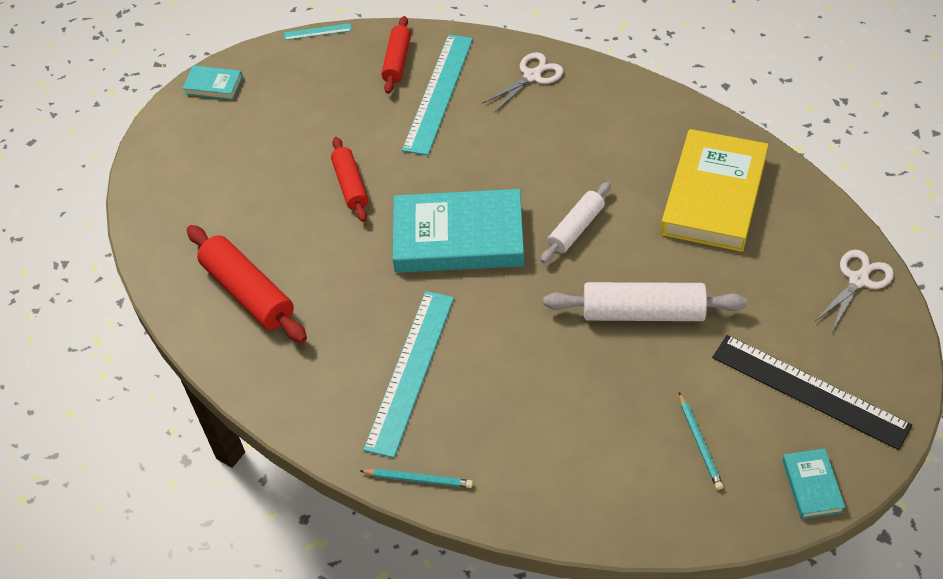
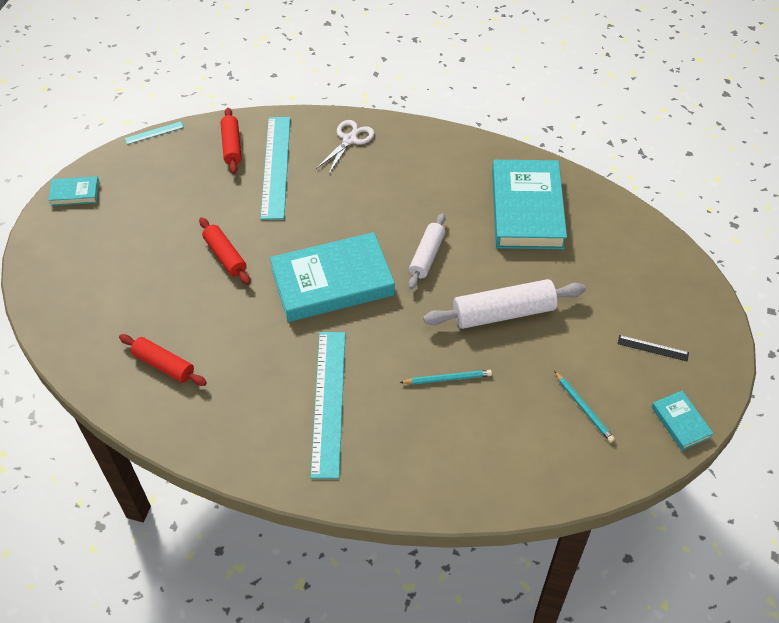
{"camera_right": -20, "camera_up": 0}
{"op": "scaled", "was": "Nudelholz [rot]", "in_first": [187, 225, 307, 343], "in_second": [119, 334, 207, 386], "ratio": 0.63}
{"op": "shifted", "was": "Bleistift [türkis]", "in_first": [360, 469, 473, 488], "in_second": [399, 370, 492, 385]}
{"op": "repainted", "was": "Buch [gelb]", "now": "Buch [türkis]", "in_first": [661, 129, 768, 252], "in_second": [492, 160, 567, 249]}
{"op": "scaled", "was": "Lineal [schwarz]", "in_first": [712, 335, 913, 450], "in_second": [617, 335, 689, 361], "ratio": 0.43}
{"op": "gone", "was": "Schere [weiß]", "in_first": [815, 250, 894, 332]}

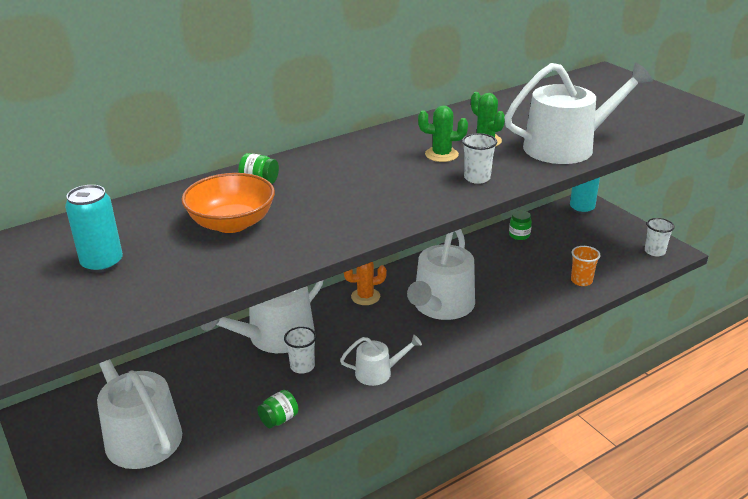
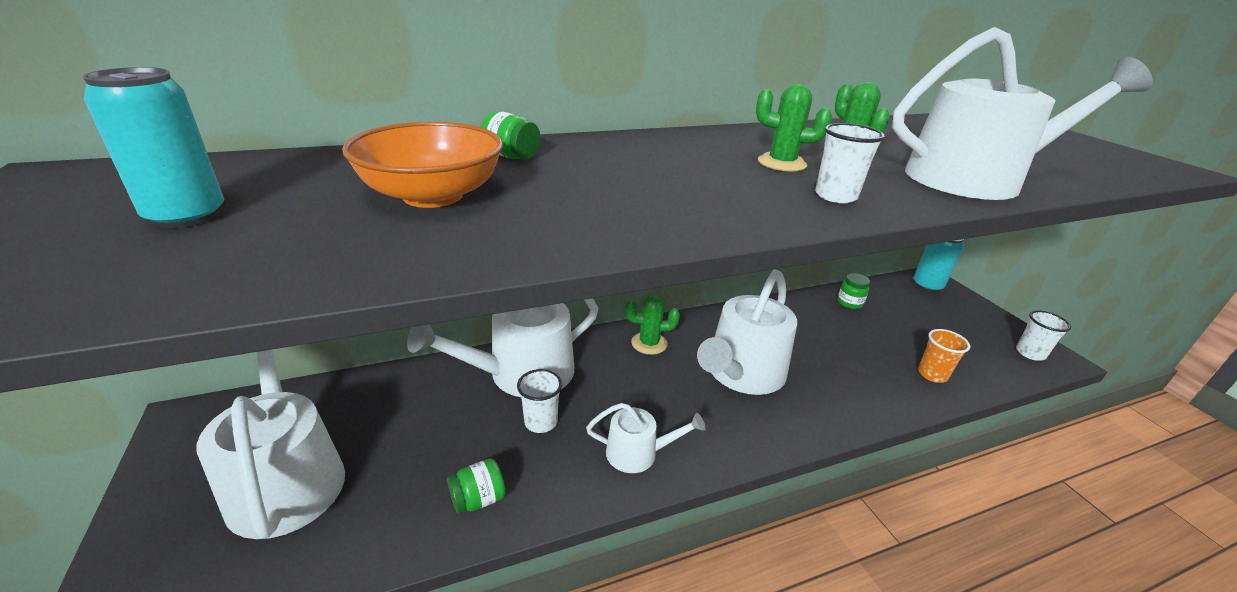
{"camera_right": 10, "camera_up": 0}
{"op": "repainted", "was": "Kaktus [orange]", "now": "Kaktus [grün]", "in_first": [344, 262, 387, 305], "in_second": [626, 295, 680, 355]}

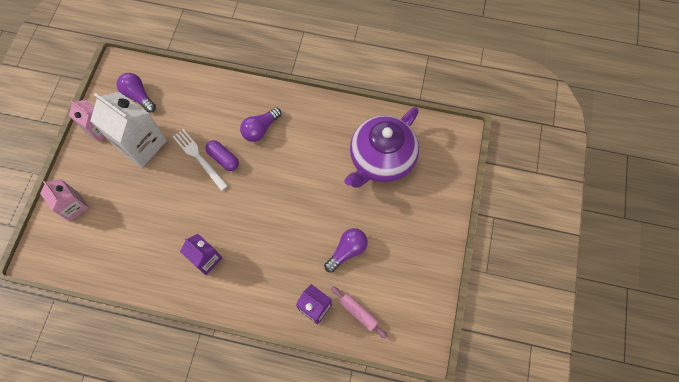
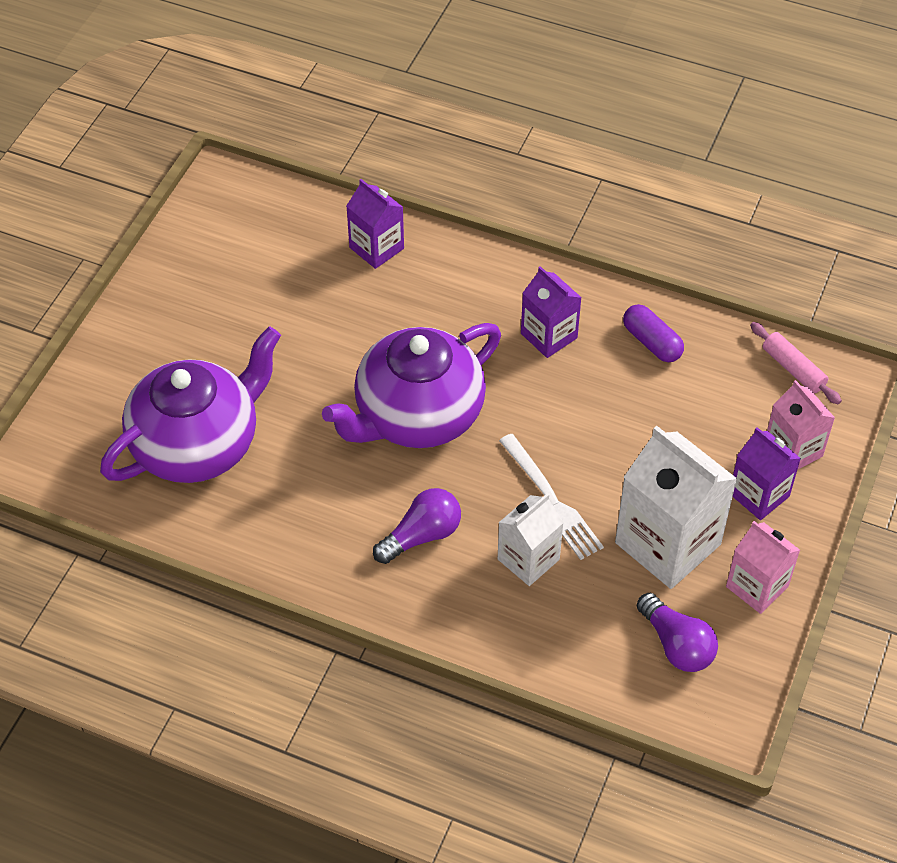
{"camera_right": -170, "camera_up": -15}
{"op": "new", "now": "Teekanne [lila]", "in_second": [322, 323, 501, 448]}
{"op": "new", "now": "Getränkekarton [weiß]", "in_second": [498, 493, 564, 586]}
{"op": "shifted", "was": "Kapsel [lila]", "in_first": [206, 140, 239, 171], "in_second": [623, 304, 684, 362]}
{"op": "new", "now": "Getränkekarton [lila]", "in_second": [733, 427, 801, 520]}
{"op": "shifted", "was": "Nudelholz [rosa]", "in_first": [331, 286, 388, 339], "in_second": [750, 322, 842, 404]}
{"op": "gone", "was": "Glühbirne [lila]", "in_first": [324, 228, 368, 273]}

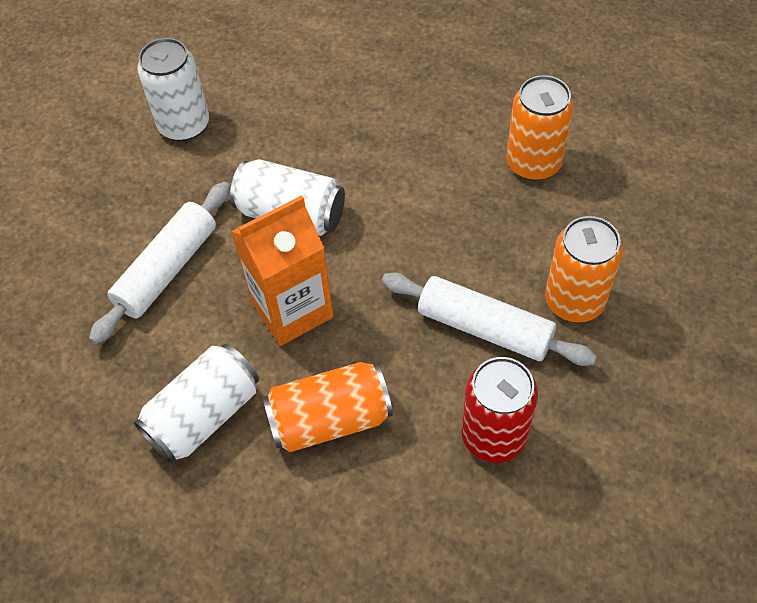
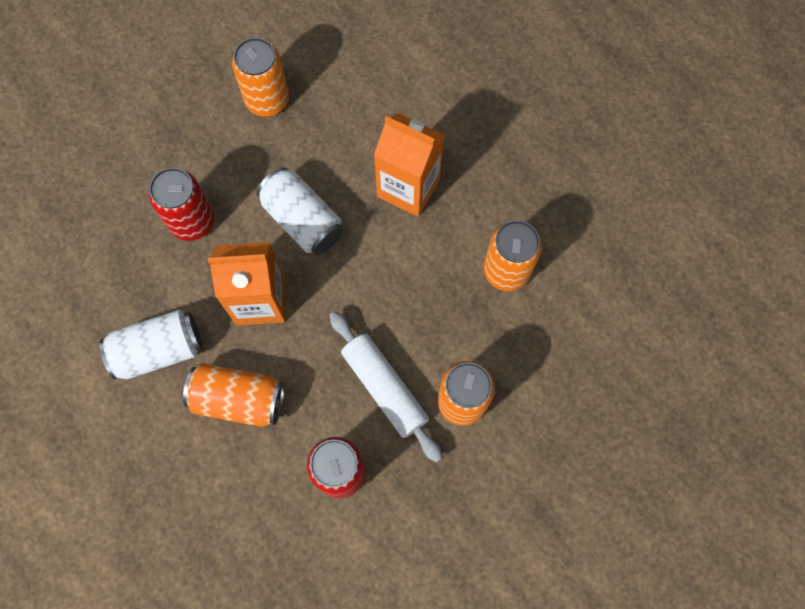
{"camera_right": 25, "camera_up": 15}
{"op": "swapped", "was": "Nudelholz [weiß]", "now": "Dose [rot]", "in_first": [89, 182, 230, 344], "in_second": [148, 168, 214, 241]}
{"op": "repainted", "was": "Dose [weiß]", "now": "Dose [orange]", "in_first": [137, 38, 209, 141], "in_second": [232, 37, 289, 117]}
{"op": "new", "now": "Getränkekarton [orange]", "in_second": [374, 113, 445, 217]}

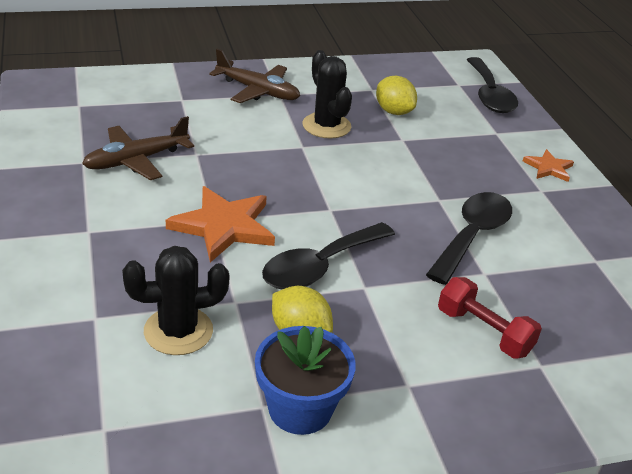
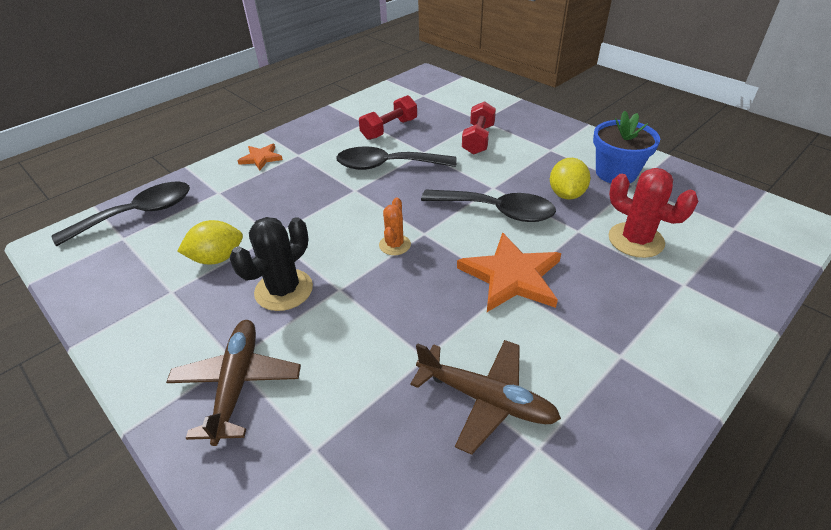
{"camera_right": -115, "camera_up": 5}
{"op": "rotated", "was": "Zitrone [gelb]", "in_first": [376, 76, 417, 115], "in_second": [177, 220, 243, 264], "clockwise": 45}
{"op": "new", "now": "Hantel [rot]", "in_second": [359, 95, 417, 140]}
{"op": "new", "now": "Kaktus [orange]", "in_second": [379, 197, 411, 255]}
{"op": "repainted", "was": "Kaktus [schwarz]", "now": "Kaktus [rot]", "in_first": [122, 246, 230, 355], "in_second": [608, 168, 698, 258]}

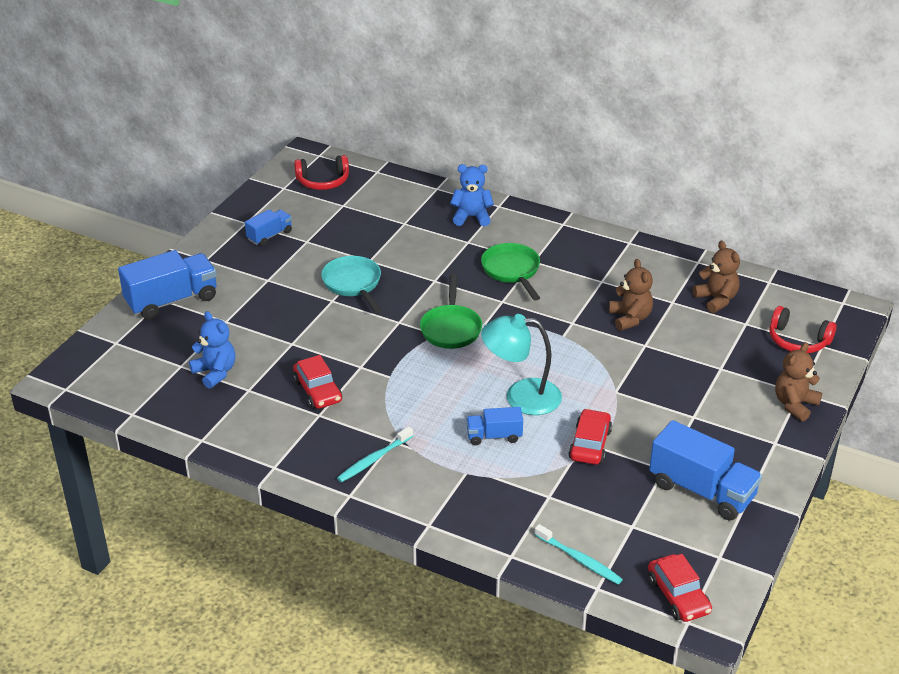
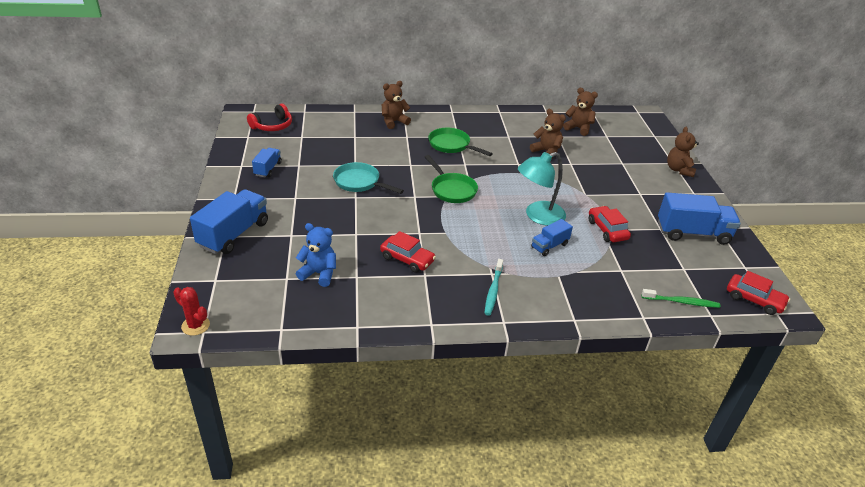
{"camera_right": -35, "camera_up": 0}
{"op": "new", "now": "Kaktus [rot]", "in_second": [173, 287, 210, 336]}
{"op": "repainted", "was": "Teddybär [blau]", "now": "Teddybär [braun]", "in_first": [450, 164, 494, 226], "in_second": [382, 81, 411, 129]}
{"op": "repainted", "was": "Zahnbürste [türkis]", "now": "Zahnbürste [grün]", "in_first": [535, 524, 623, 585], "in_second": [642, 289, 720, 308]}
{"op": "gone", "was": "Kopfhörer [rot]", "in_first": [770, 306, 837, 353]}

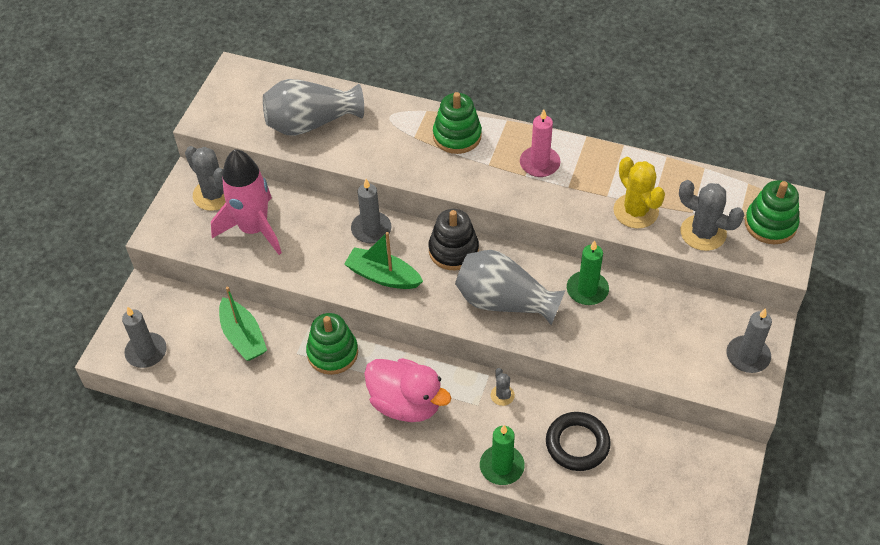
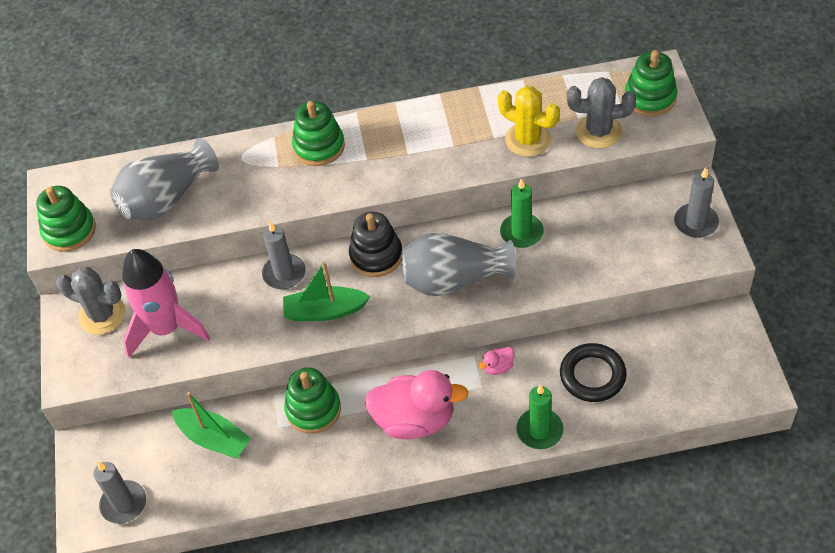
{"camera_right": -25, "camera_up": 0}
{"op": "new", "now": "Stapelspielzeug [grün]", "in_second": [36, 186, 96, 252]}
{"op": "swapped", "was": "Kaktus [grau]", "now": "Ente [rosa]", "in_first": [491, 368, 515, 406], "in_second": [479, 347, 515, 375]}
{"op": "gone", "was": "Kerze [rosa]", "in_first": [520, 109, 560, 177]}

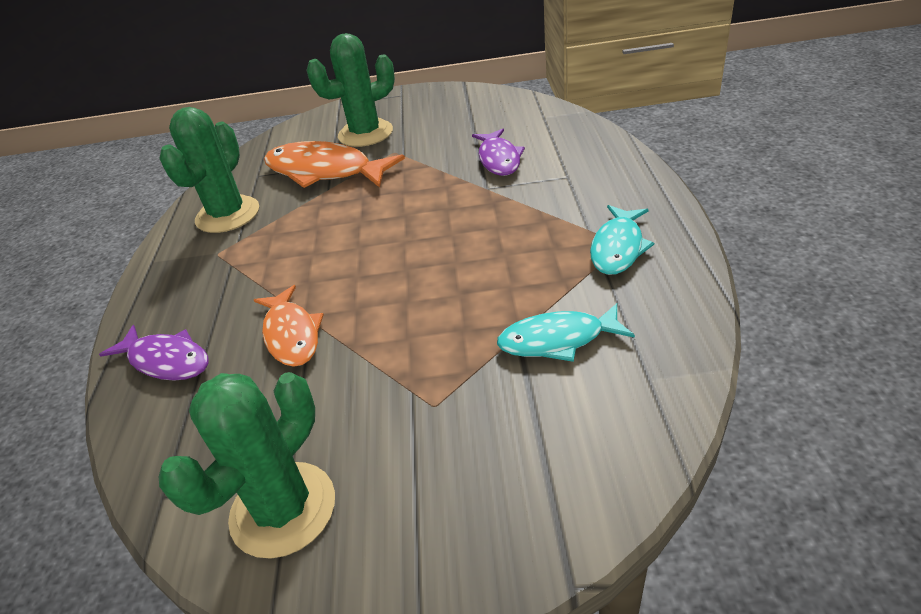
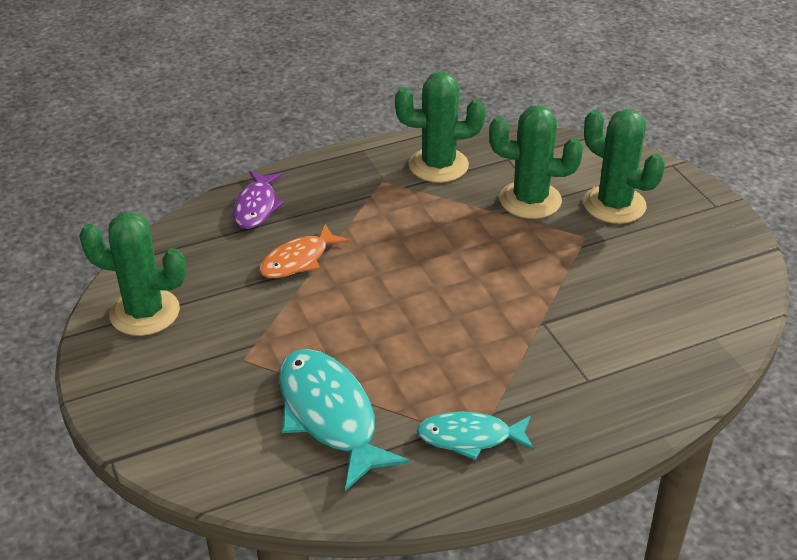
{"camera_right": 65, "camera_up": 0}
{"op": "scaled", "was": "Fisch [türkis]", "in_first": [497, 303, 635, 362], "in_second": [279, 349, 410, 491], "ratio": 1.63}
{"op": "swapped", "was": "Fisch [orange]", "now": "Kaktus [grün]", "in_first": [264, 141, 405, 188], "in_second": [489, 105, 583, 219]}
{"op": "gone", "was": "Fisch [lila]", "in_first": [472, 129, 525, 176]}

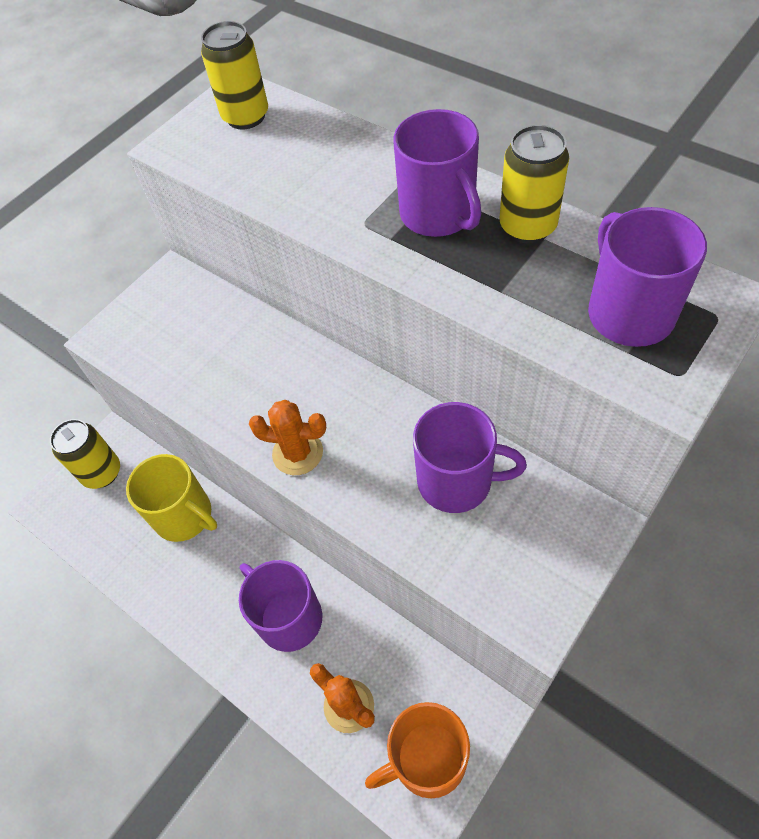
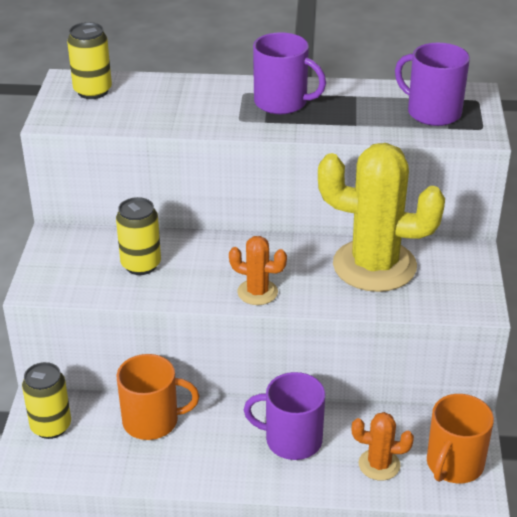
{"camera_right": -40, "camera_up": -20}
{"op": "shifted", "was": "Dose [gelb]", "in_first": [500, 125, 569, 243], "in_second": [116, 197, 161, 275]}
{"op": "repainted", "was": "Tasse [gelb]", "now": "Tasse [orange]", "in_first": [126, 454, 217, 542], "in_second": [117, 354, 199, 440]}
{"op": "rotated", "was": "Kaktus [orange]", "in_first": [249, 400, 326, 475], "in_second": [229, 236, 287, 305], "clockwise": 45}
{"op": "swapped", "was": "Tasse [lila]", "now": "Kaktus [gelb]", "in_first": [413, 402, 527, 513], "in_second": [318, 143, 445, 292]}

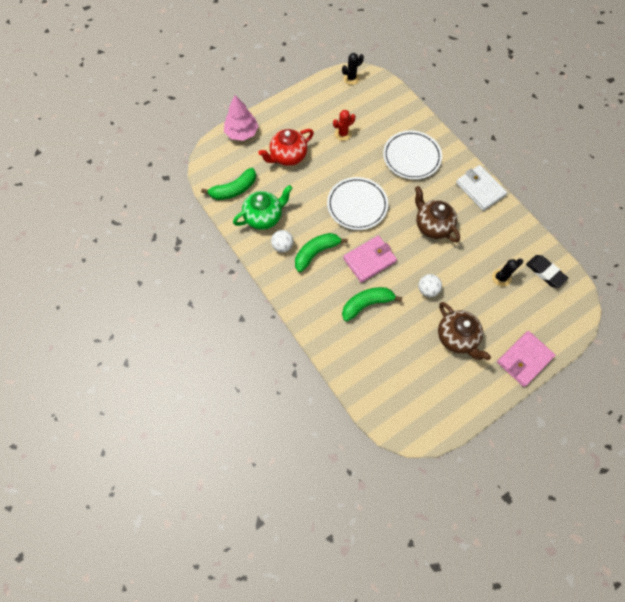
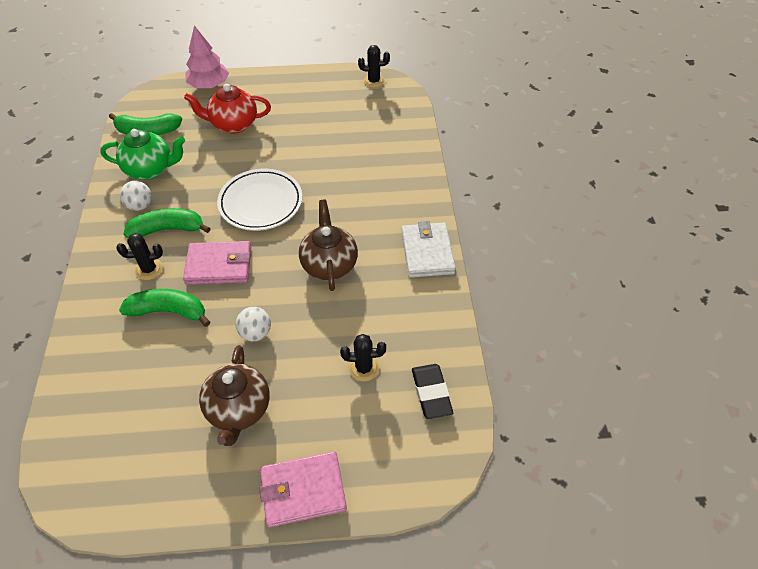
{"camera_right": 30, "camera_up": -15}
{"op": "new", "now": "Kaktus [schwarz]", "in_second": [116, 233, 163, 280]}
{"op": "gone", "was": "Kaktus [rot]", "in_first": [333, 110, 355, 141]}
{"op": "gone", "was": "Teller [weiß]", "in_first": [383, 131, 442, 180]}

